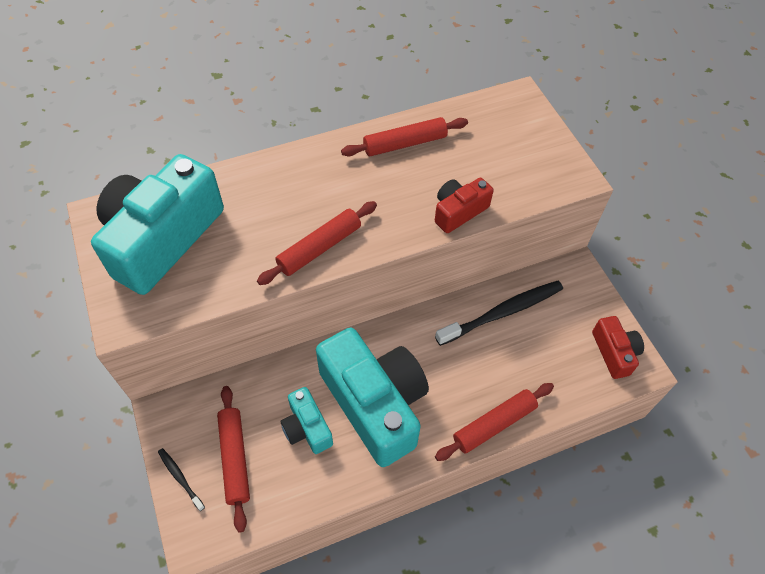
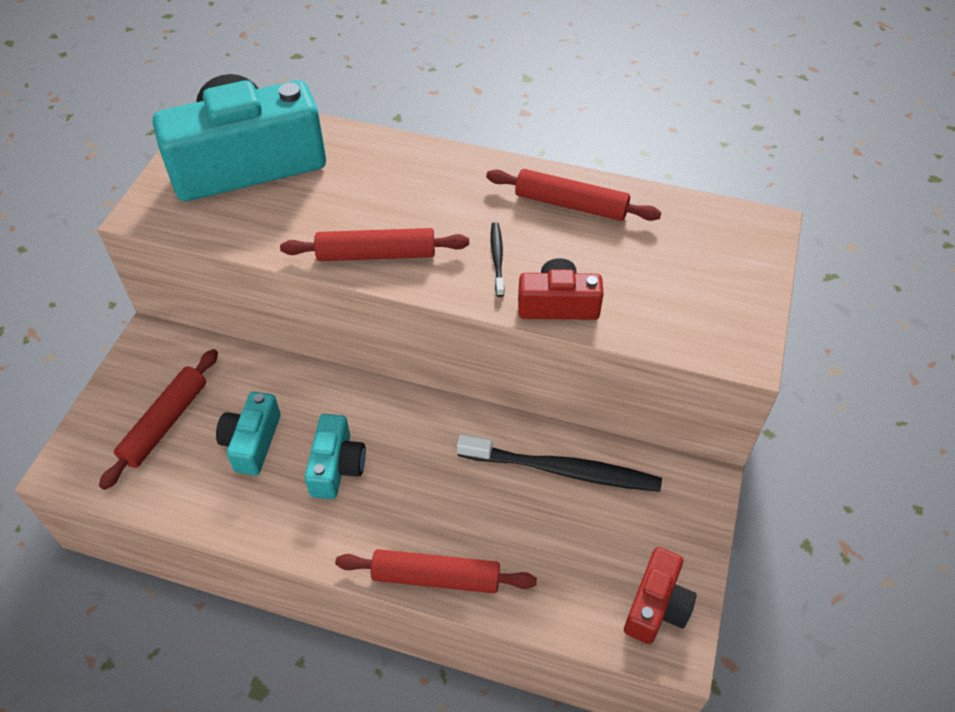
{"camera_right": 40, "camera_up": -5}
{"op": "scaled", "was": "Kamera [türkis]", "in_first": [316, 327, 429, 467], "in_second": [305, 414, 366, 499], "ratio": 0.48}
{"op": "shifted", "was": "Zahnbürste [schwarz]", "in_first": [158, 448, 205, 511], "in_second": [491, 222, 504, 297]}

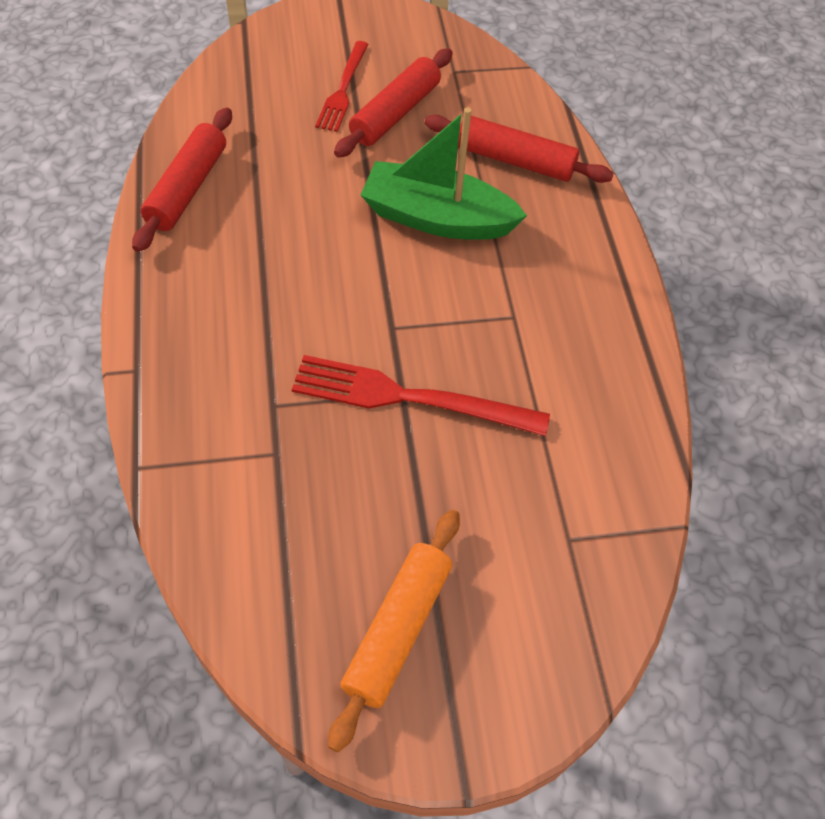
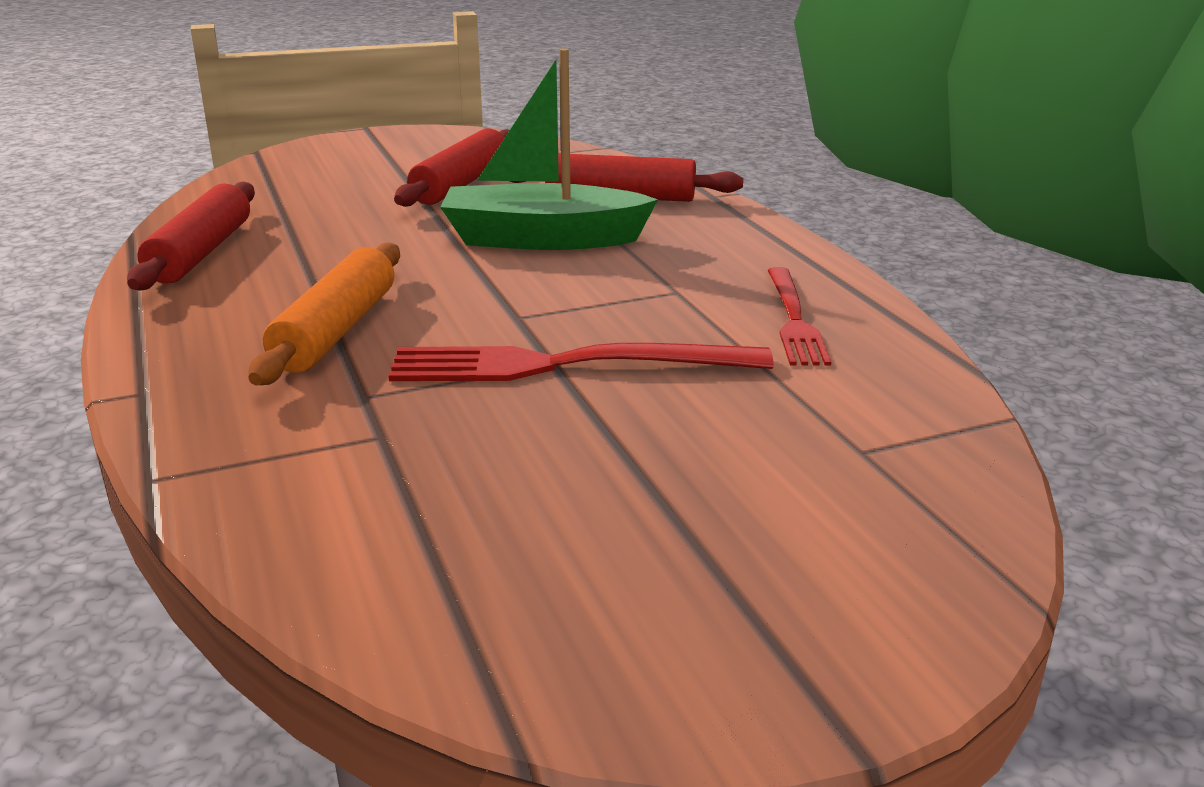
{"camera_right": -10, "camera_up": -30}
{"op": "shifted", "was": "Nudelholz [orange]", "in_first": [328, 510, 460, 752], "in_second": [248, 242, 400, 385]}
{"op": "shifted", "was": "Gabel [rot]", "in_first": [315, 41, 369, 132], "in_second": [767, 267, 831, 366]}

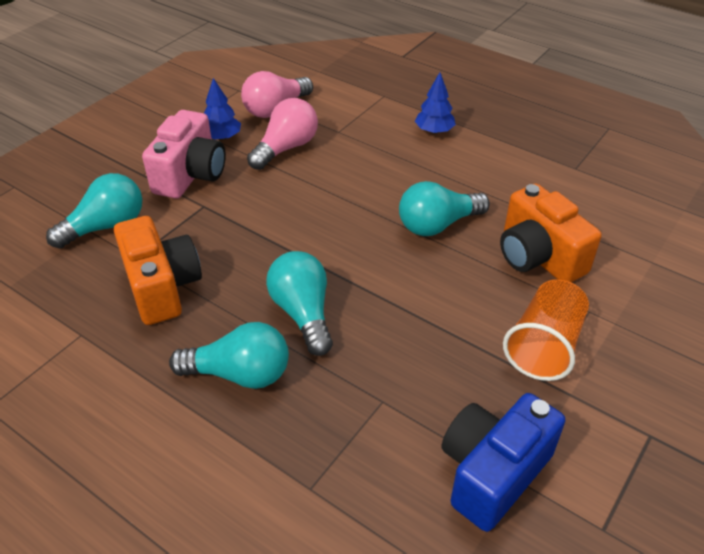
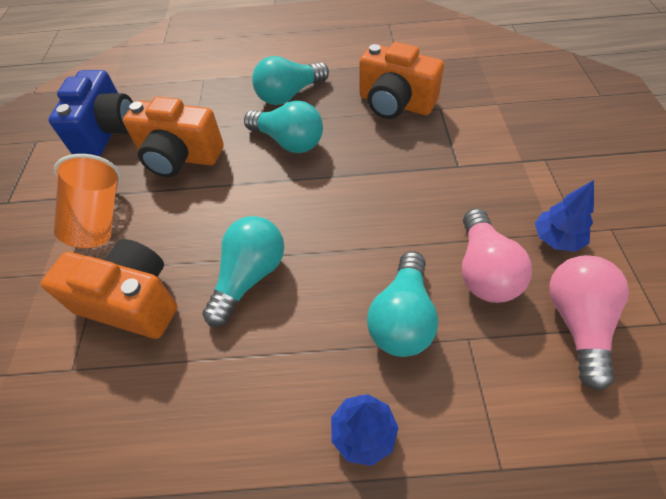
{"camera_right": 145, "camera_up": 10}
{"op": "new", "now": "Kamera [orange]", "in_second": [123, 96, 224, 177]}
{"op": "shifted", "was": "Glühbirne [türkis]", "in_first": [46, 173, 142, 249], "in_second": [367, 251, 438, 357]}
{"op": "gone", "was": "Kamera [rosa]", "in_first": [142, 110, 226, 199]}

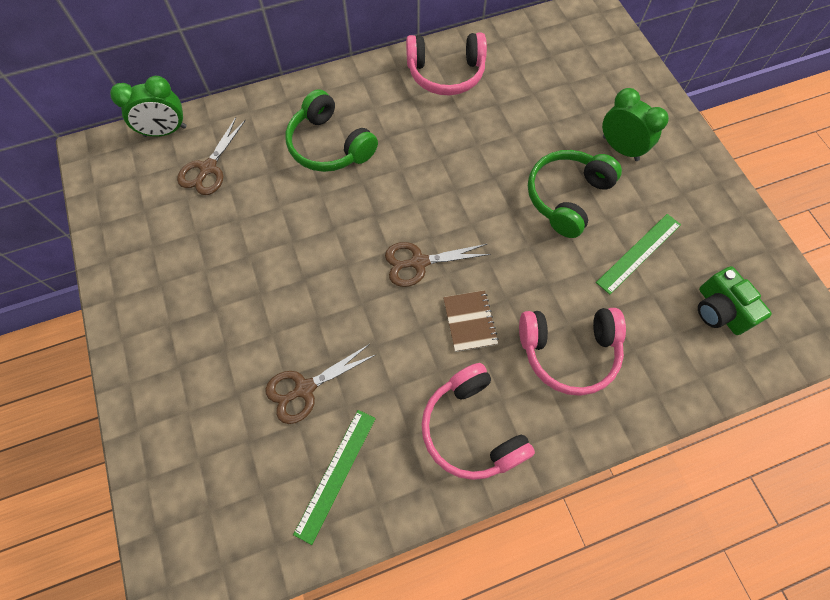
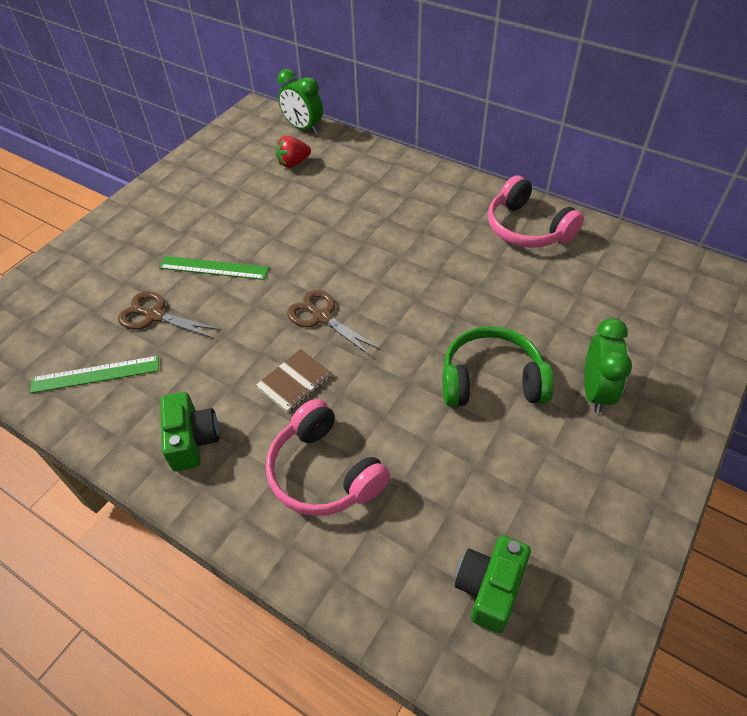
{"camera_right": 55, "camera_up": -15}
{"op": "shifted", "was": "Lineal [grün]", "in_first": [596, 214, 681, 295], "in_second": [159, 256, 269, 280]}
{"op": "swapped", "was": "Kopfhörer [rosa]", "now": "Kamera [grün]", "in_first": [421, 363, 535, 480], "in_second": [160, 392, 220, 472]}
{"op": "swapped", "was": "Schere [braun]", "now": "Erdbeere [rot]", "in_first": [177, 117, 246, 195], "in_second": [276, 136, 311, 168]}
{"op": "gone", "was": "Kopfhörer [grün]", "in_first": [286, 89, 378, 172]}

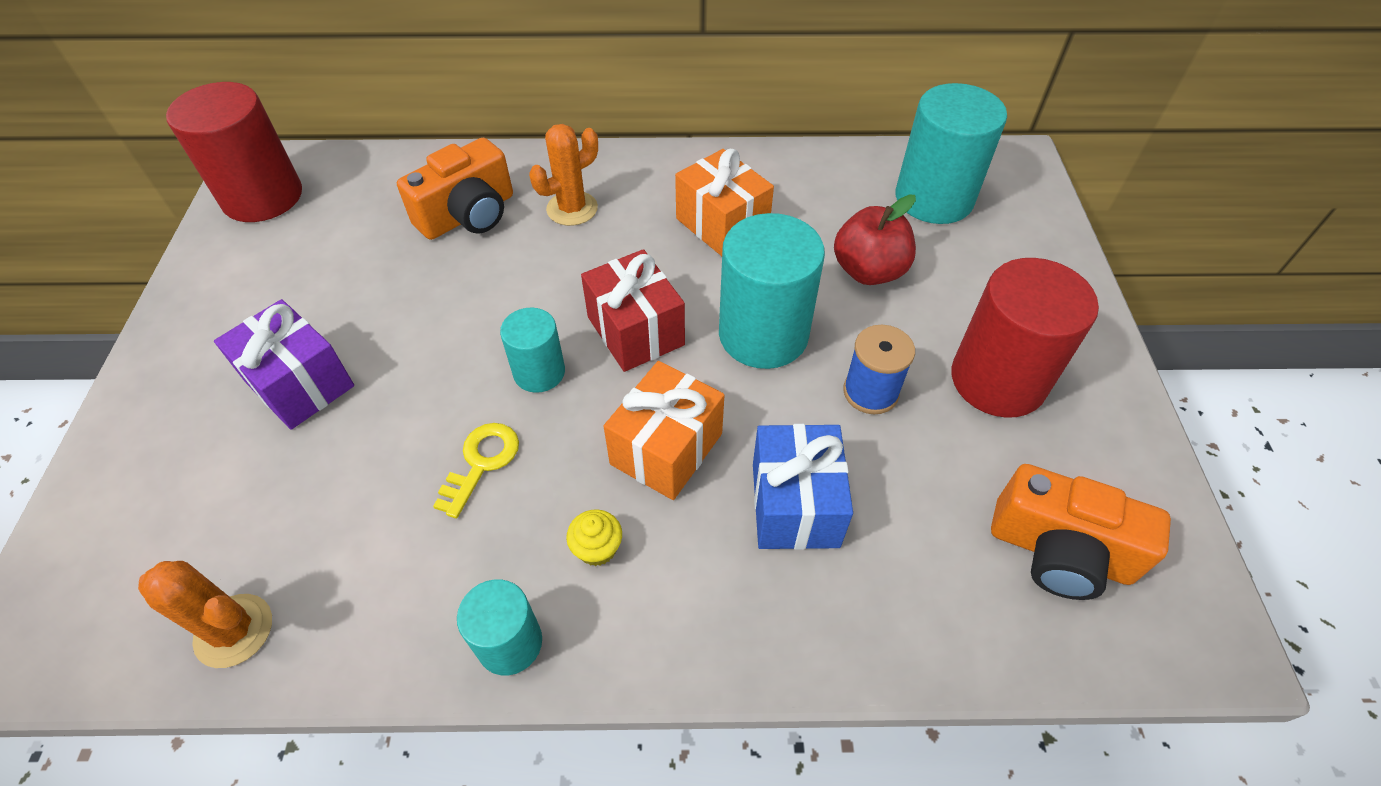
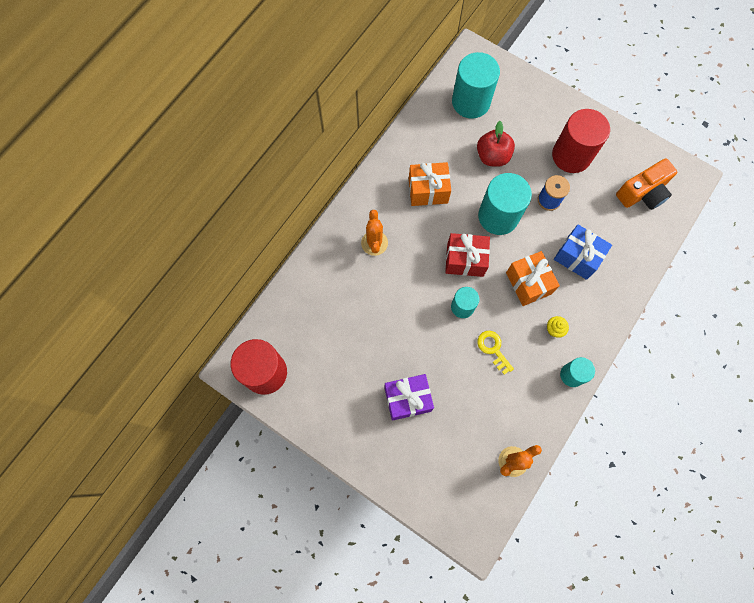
{"camera_right": -55, "camera_up": 20}
{"op": "gone", "was": "Kamera [orange]", "in_first": [397, 138, 513, 240]}

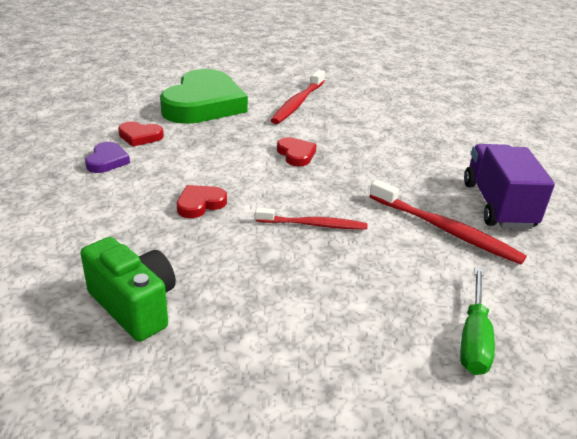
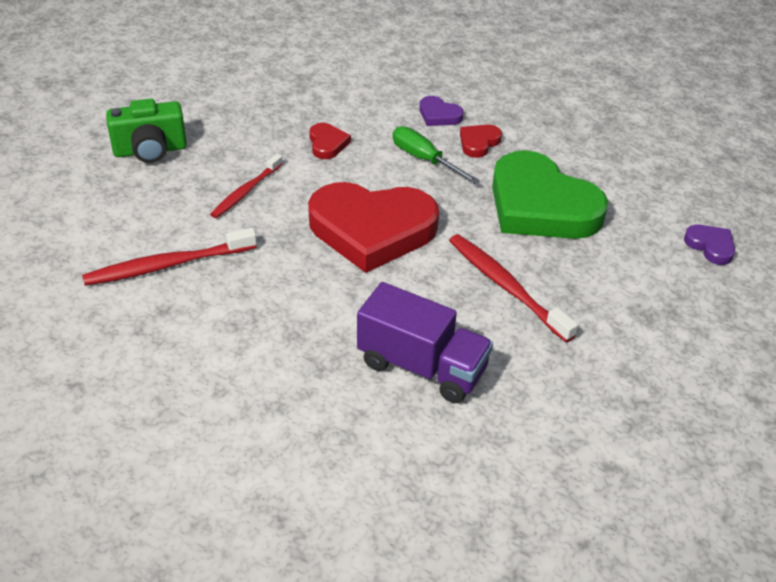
{"camera_right": 120, "camera_up": 10}
{"op": "shifted", "was": "Kamera [grün]", "in_first": [80, 237, 176, 342], "in_second": [106, 99, 187, 163]}
{"op": "scaled", "was": "Herz [rot]", "in_first": [277, 137, 317, 167], "in_second": [308, 182, 439, 273], "ratio": 2.41}
{"op": "shifted", "was": "Lastwagen [lila]", "in_first": [464, 144, 555, 229], "in_second": [357, 282, 493, 403]}
{"op": "shifted", "was": "Schraubenzieher [grün]", "in_first": [460, 267, 495, 375], "in_second": [393, 126, 479, 184]}
{"op": "new", "now": "Herz [lila]", "in_second": [684, 225, 735, 265]}

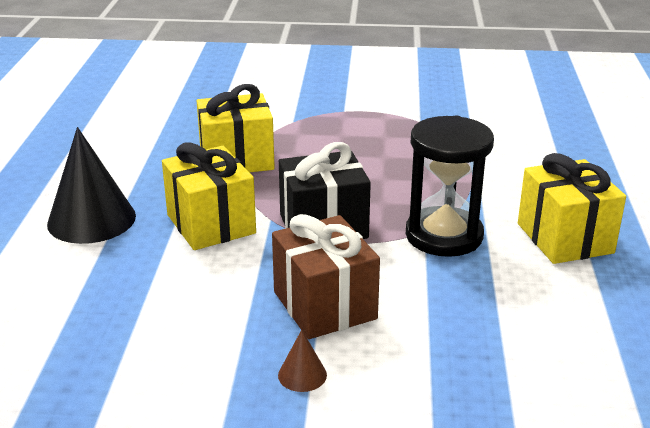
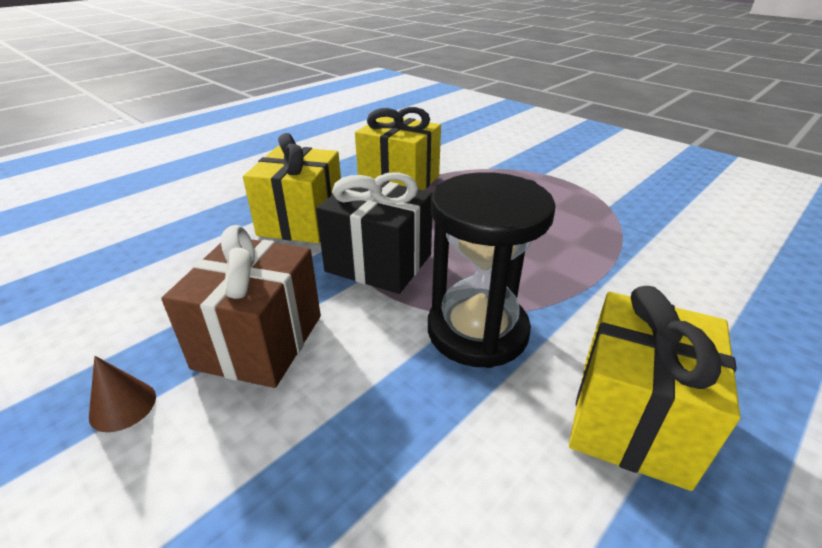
{"camera_right": 40, "camera_up": 5}
{"op": "gone", "was": "Kegel [schwarz]", "in_first": [47, 127, 136, 244]}

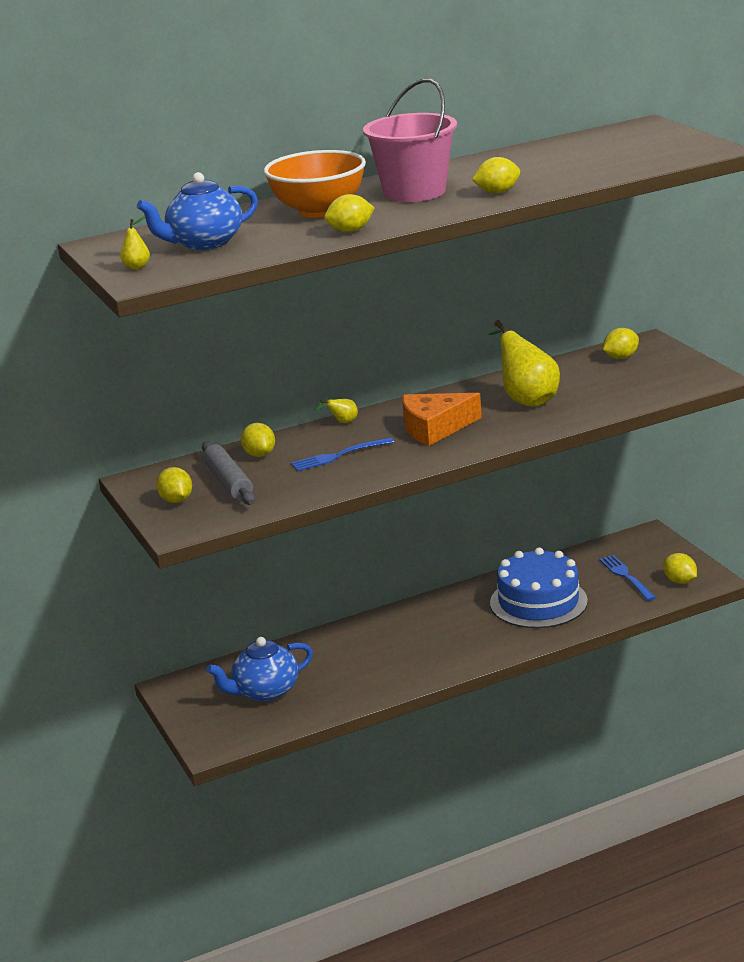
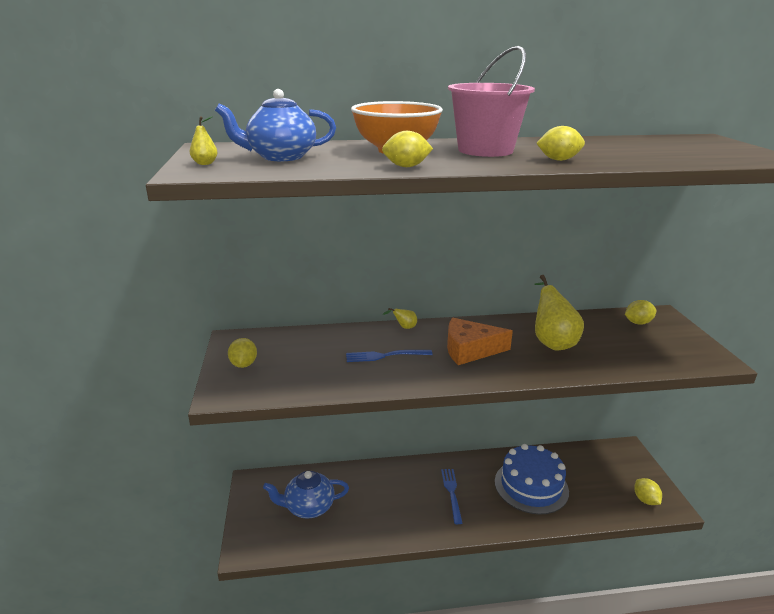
{"camera_right": 15, "camera_up": 0}
{"op": "shifted", "was": "Gabel [blau]", "in_first": [599, 555, 656, 601], "in_second": [441, 469, 462, 524]}
{"op": "gone", "was": "Nudelholz [grau]", "in_first": [202, 442, 255, 505]}
{"op": "gone", "was": "Zitrone [gelb]", "in_first": [241, 423, 275, 457]}

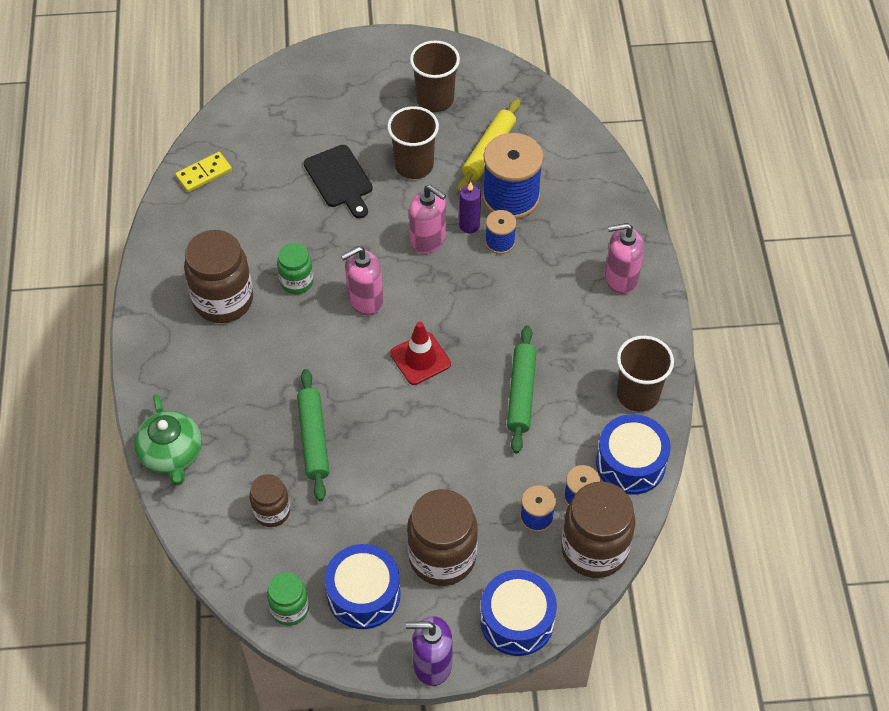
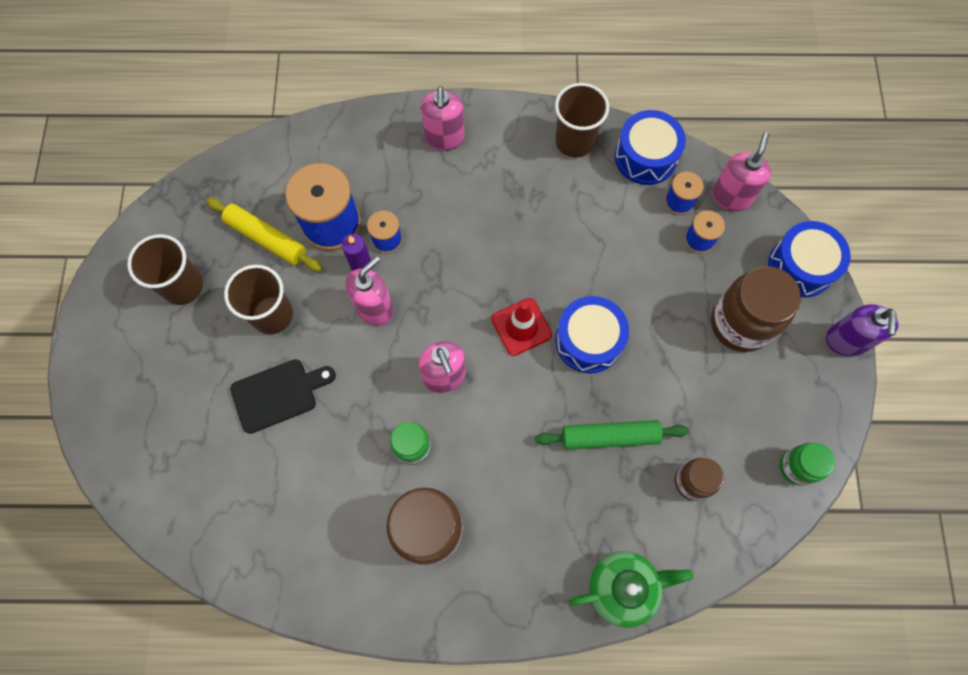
{"camera_right": -85, "camera_up": 15}
{"op": "shifted", "was": "Trommel [blau]", "in_first": [325, 544, 401, 629], "in_second": [555, 296, 629, 373]}
{"op": "swapped", "was": "Einmachglas [braun]", "now": "Seifenspender [rosa]", "in_first": [561, 481, 635, 578], "in_second": [712, 132, 771, 211]}
{"op": "gone", "was": "Dominostein [gelb]", "in_first": [175, 152, 232, 192]}
{"op": "gone", "was": "Nudelholz [grün]", "in_first": [507, 325, 537, 453]}

